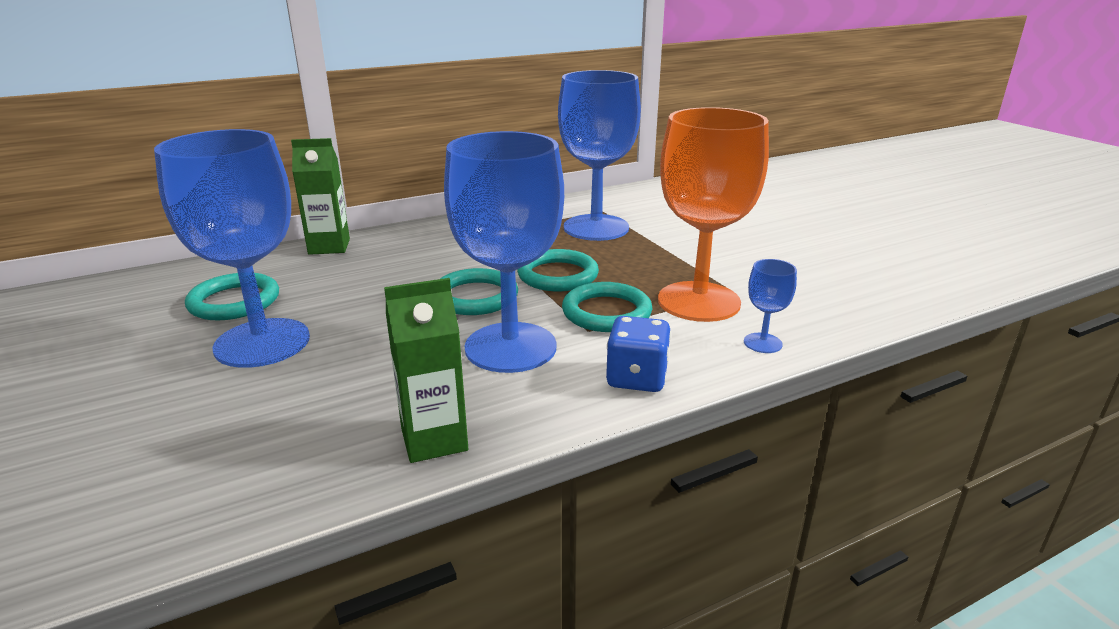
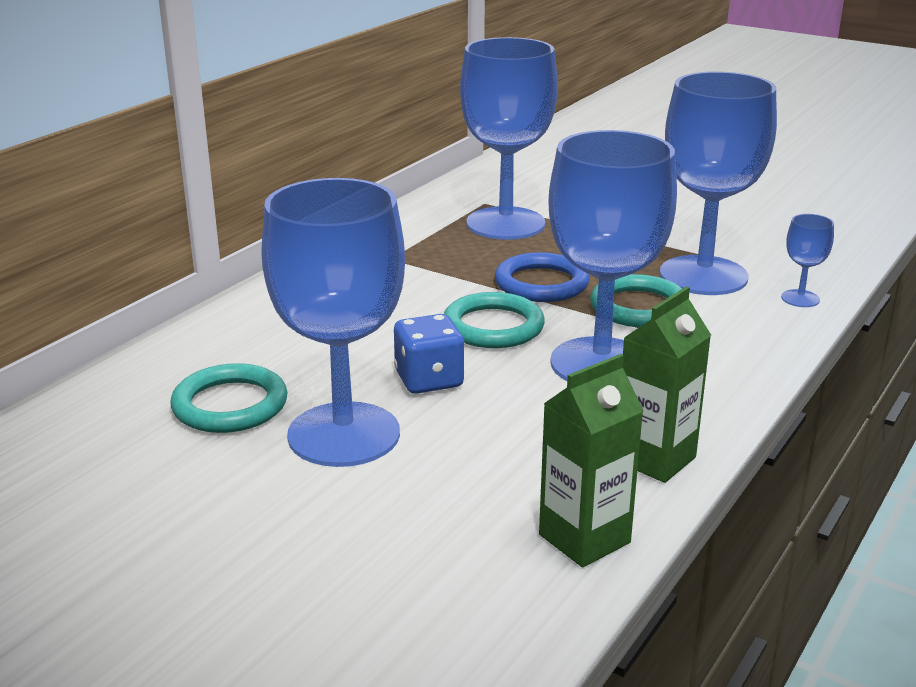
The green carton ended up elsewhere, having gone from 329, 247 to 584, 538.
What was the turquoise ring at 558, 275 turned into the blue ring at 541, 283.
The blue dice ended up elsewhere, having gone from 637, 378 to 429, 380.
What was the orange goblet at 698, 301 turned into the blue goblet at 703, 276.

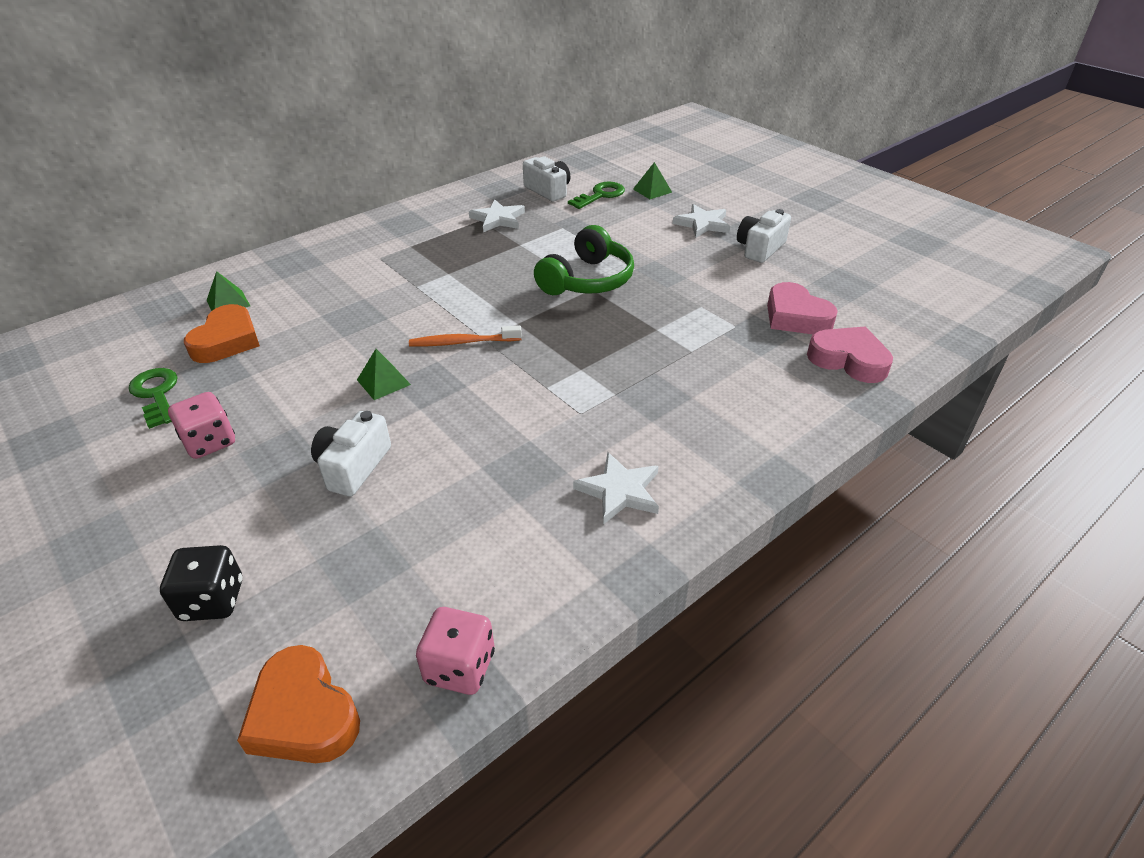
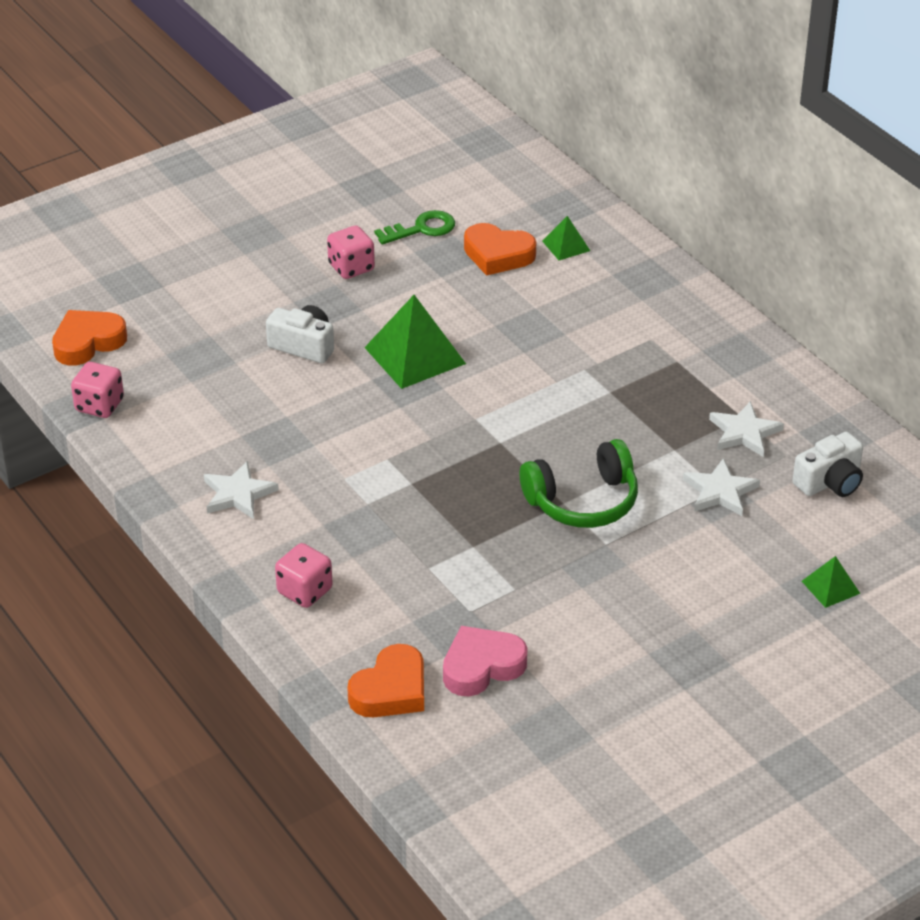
The second view lost the black dice at 212, 600.
The size of the green pyramid at 383, 382 changed by a factor of 1.96.
The second view lost the orange toothbrush at 463, 342.
The green headphones at 587, 280 ended up facing another way, 60 degrees counterclockwise from before.
The second view lost the green key at 600, 195.
The white star ended up elsewhere, having gone from 702, 224 to 720, 491.
The second view lost the white camera at 760, 248.
What was the pink heart at 848, 360 turned into the orange heart at 391, 690.
The second view gained the pink dice at 305, 591.

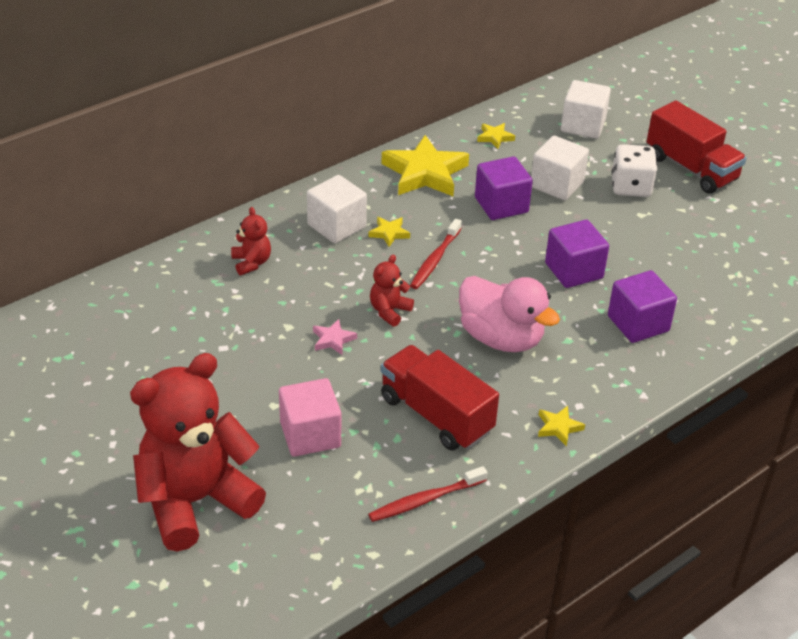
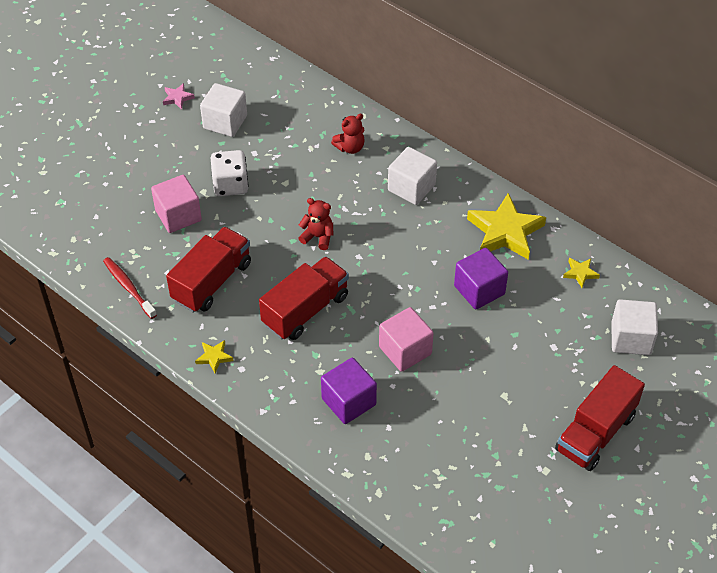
The second view lost the red teddy bear at 195, 501.
The pink star ended up elsewhere, having gone from 333, 340 to 177, 98.
The second view lost the yellow star at 389, 233.
The second view lost the red toothbrush at 435, 260.
Where the pink duck stood at 501, 338, the red truck came to stand at 305, 310.
The white cube ended up elsewhere, having gone from 557, 184 to 225, 122.
What was the purple cube at 574, 271 turned into the pink cube at 405, 350.
The white dice ended up elsewhere, having gone from 631, 187 to 230, 185.

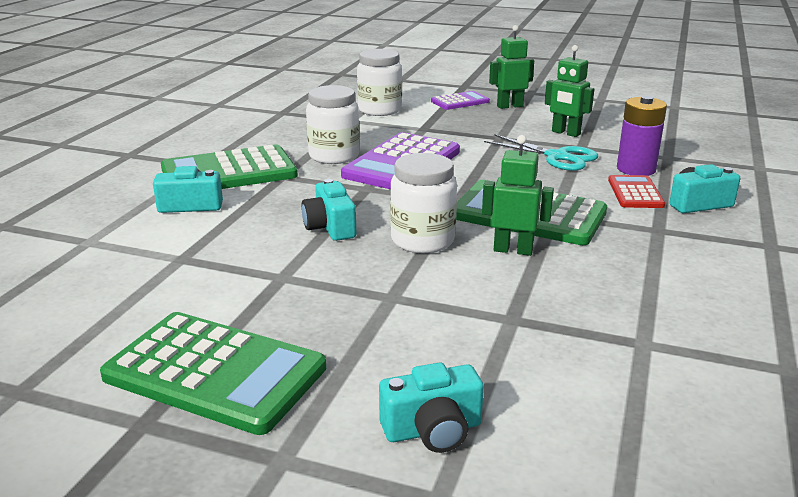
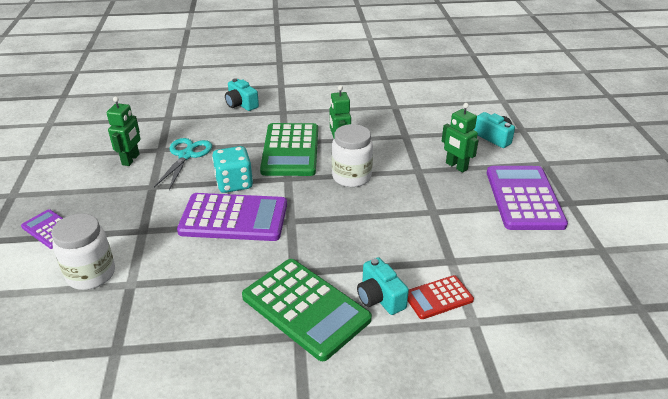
What was the green calculator at 215, 372 turned into the purple calculator at 524, 198.
The second view lost the turquoise camera at 330, 227.
The second view lost the white jar at 334, 156.
The green robot ended up elsewhere, having gone from 509, 106 to 456, 166.
The red calculator ended up elsewhere, having gone from 635, 193 to 438, 297.
The second view lost the purple battery at 636, 169.
The second view gained the turquoise dice at 234, 183.

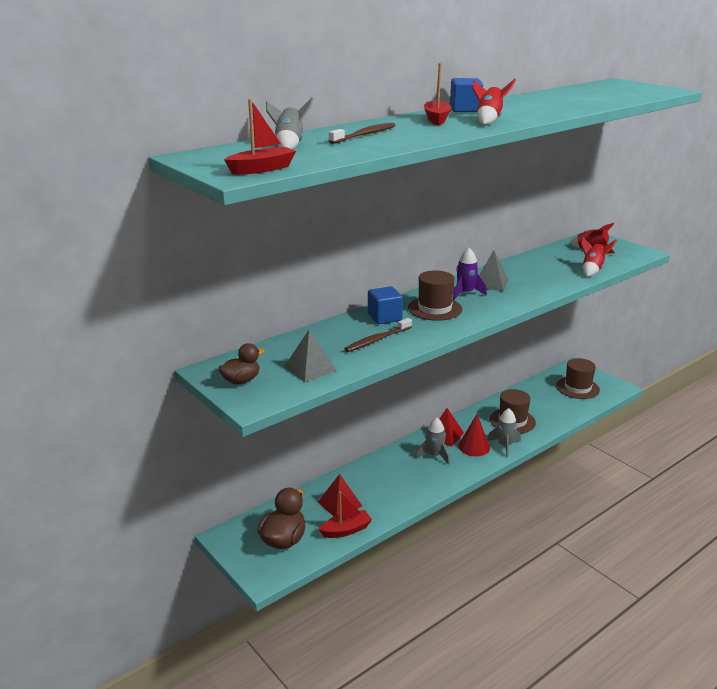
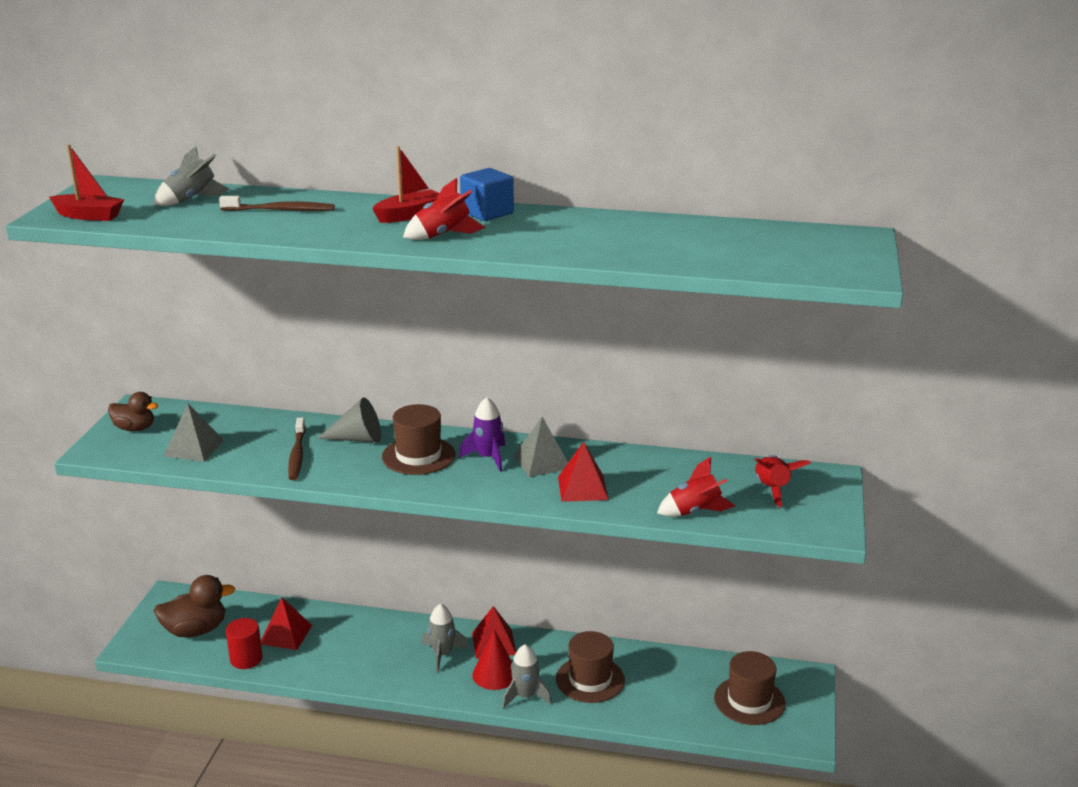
Where the red boat stood at 346, 530, the red cylinder came to stand at 246, 659.
The brown toothbrush at 377, 340 ended up facing another way, 105 degrees counterclockwise from before.
Where the blue cube stood at 384, 317, the grey cone came to stand at 357, 439.
The second view gained the red pyramid at 582, 488.

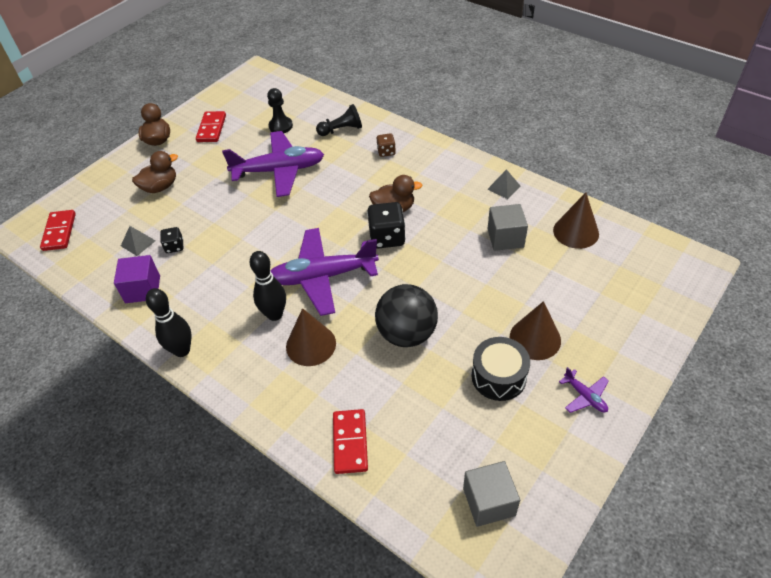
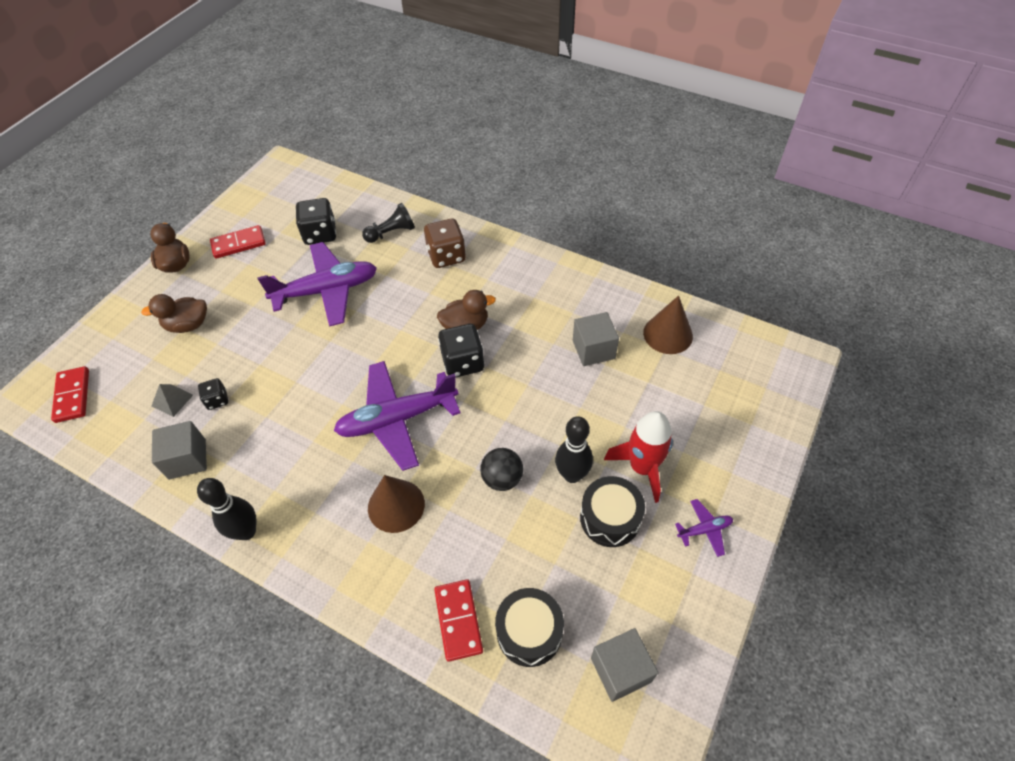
What was the purple cube at 143, 289 turned into the grey cube at 187, 459.
The brown duck at 160, 187 ended up facing another way, 150 degrees counterclockwise from before.
The red domino at 211, 128 ended up facing another way, 75 degrees clockwise from before.
The black bowling pin ended up elsewhere, having gone from 275, 314 to 572, 475.
Where the black pawn stood at 281, 126, the black dice came to stand at 320, 234.
The size of the black ball at 407, 333 changed by a factor of 0.62.
The size of the brown dice at 386, 152 changed by a factor of 1.79.
The second view lost the grey pyramid at 504, 187.
Where the brown cone stood at 535, 338, the red rocket came to stand at 642, 467.
The purple plane at 585, 396 ended up facing another way, 60 degrees counterclockwise from before.
The second view gained the black drum at 529, 632.

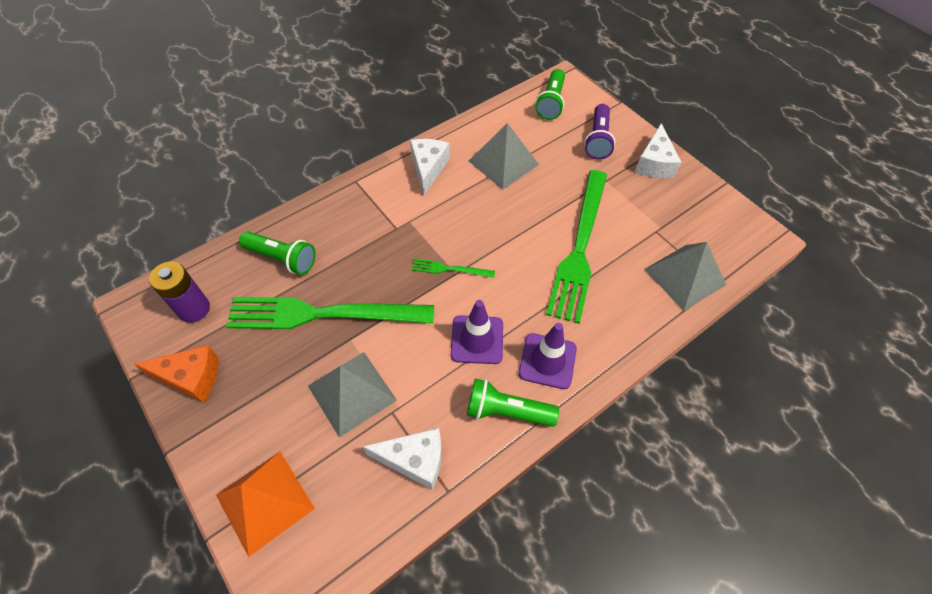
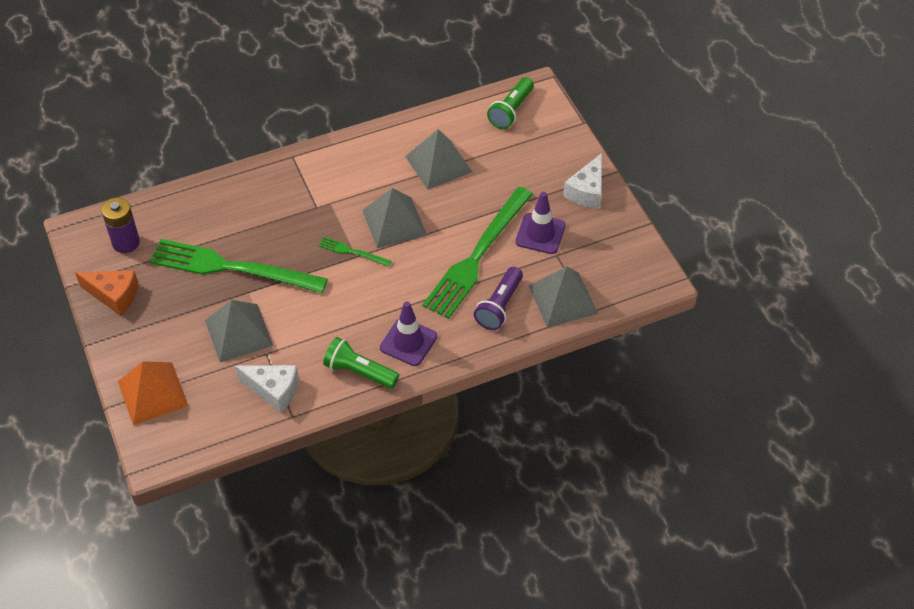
The second view lost the green flashlight at 282, 258.
The second view lost the white cheese at 428, 169.
The purple traffic cone ended up elsewhere, having gone from 477, 339 to 540, 234.
The purple flashlight ended up elsewhere, having gone from 598, 140 to 499, 306.
The second view gained the grey pyramid at 394, 222.

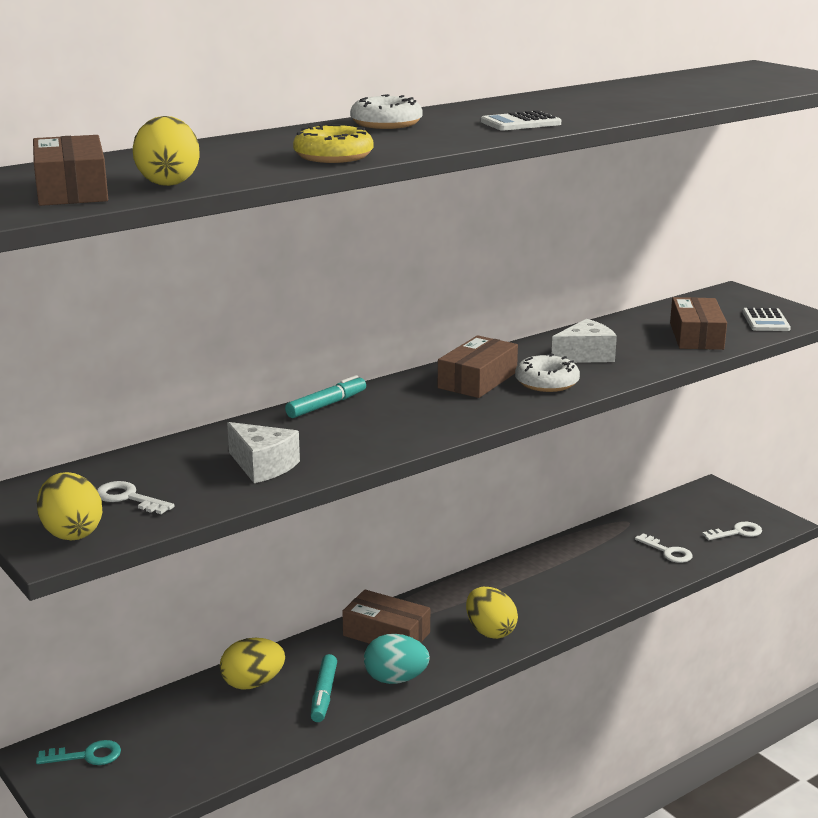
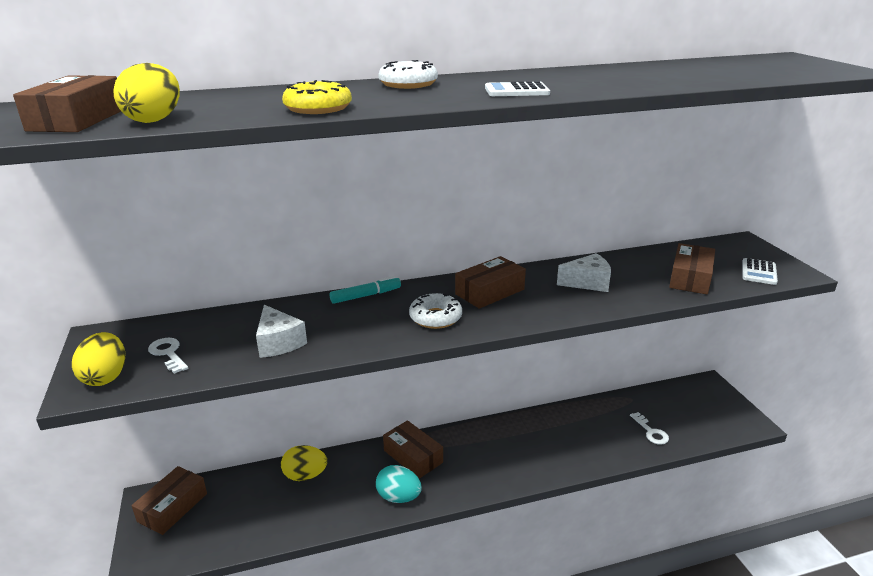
Where the turquoise key stood at 86, 756, the brown box came to stand at 172, 507.
The second view lost the turquoise marker at 324, 694.
The second view lost the yellow egg at 490, 631.
The white donut ended up elsewhere, having gone from 546, 382 to 435, 317.
The second view lost the white key at 737, 532.

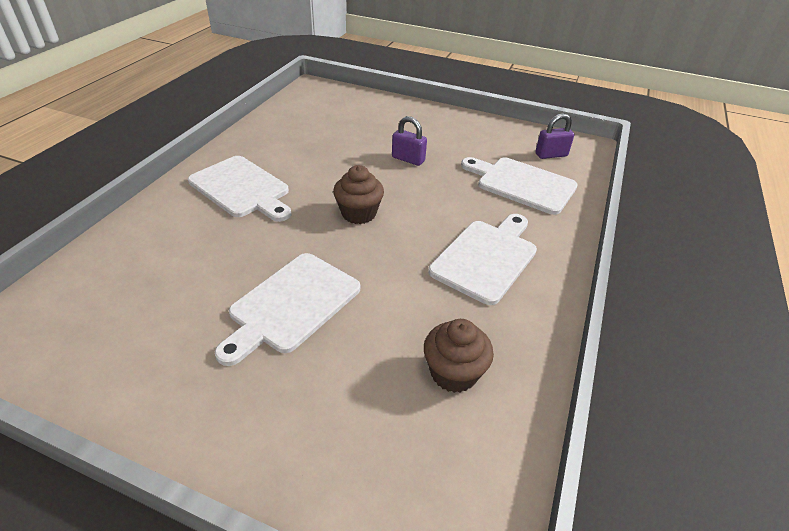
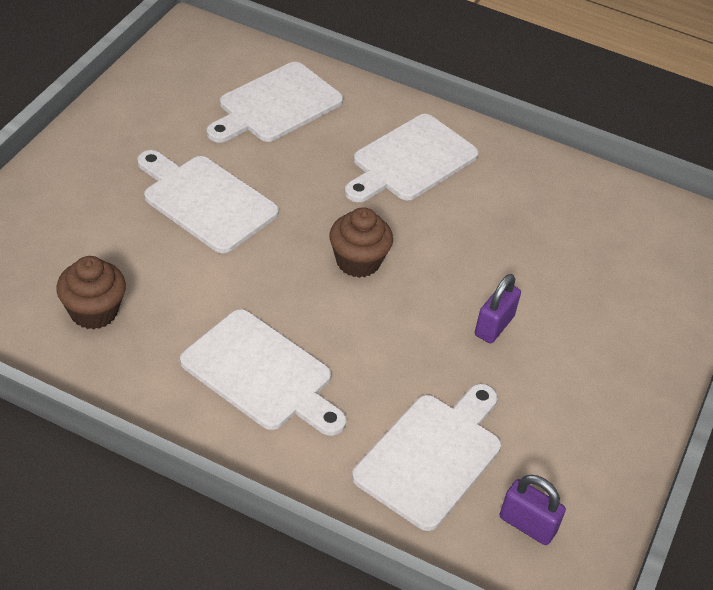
The purple padlock at 551, 155 ended up facing another way, 45 degrees counterclockwise from before.
The second view gained the white cutting board at 276, 105.

